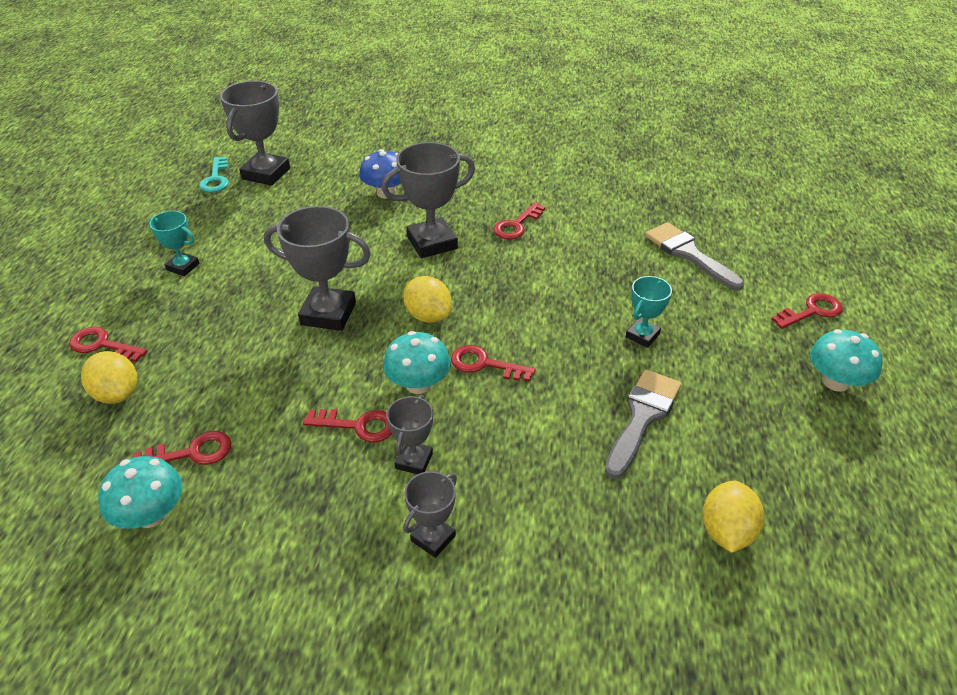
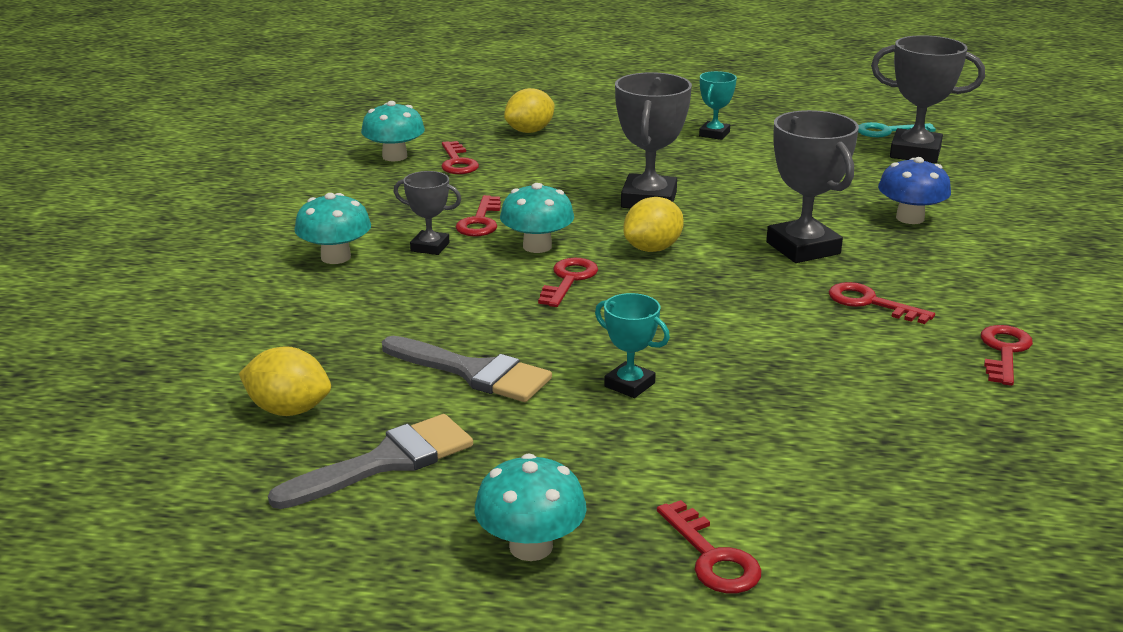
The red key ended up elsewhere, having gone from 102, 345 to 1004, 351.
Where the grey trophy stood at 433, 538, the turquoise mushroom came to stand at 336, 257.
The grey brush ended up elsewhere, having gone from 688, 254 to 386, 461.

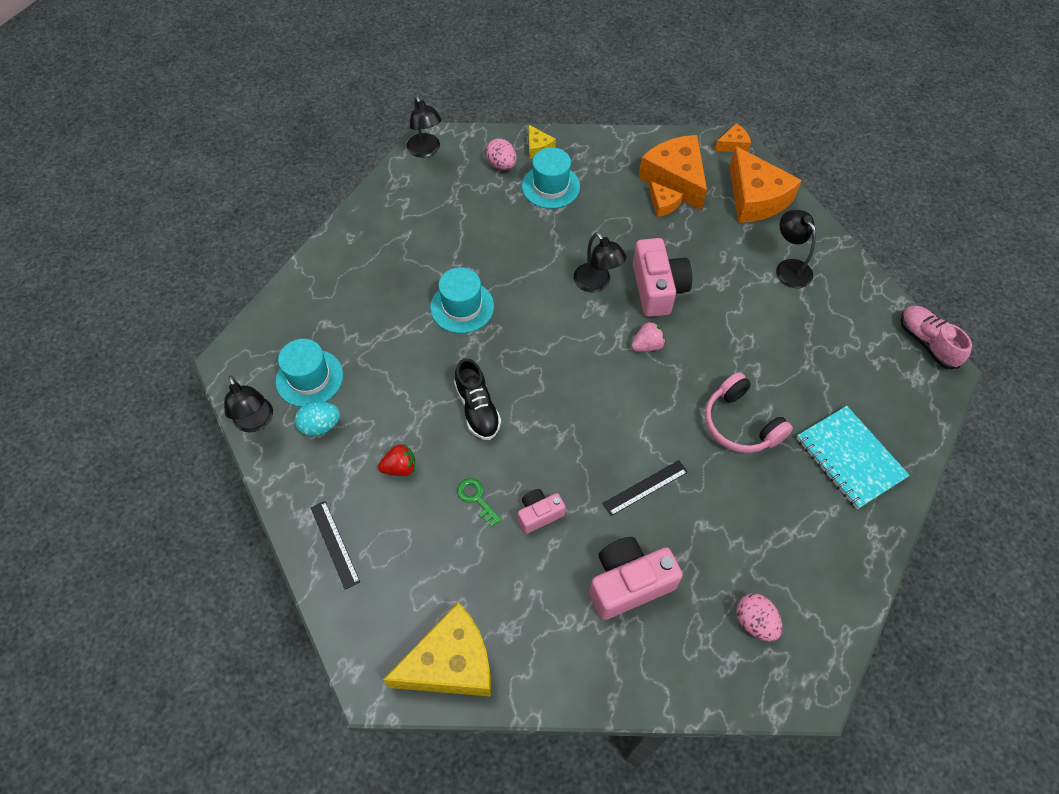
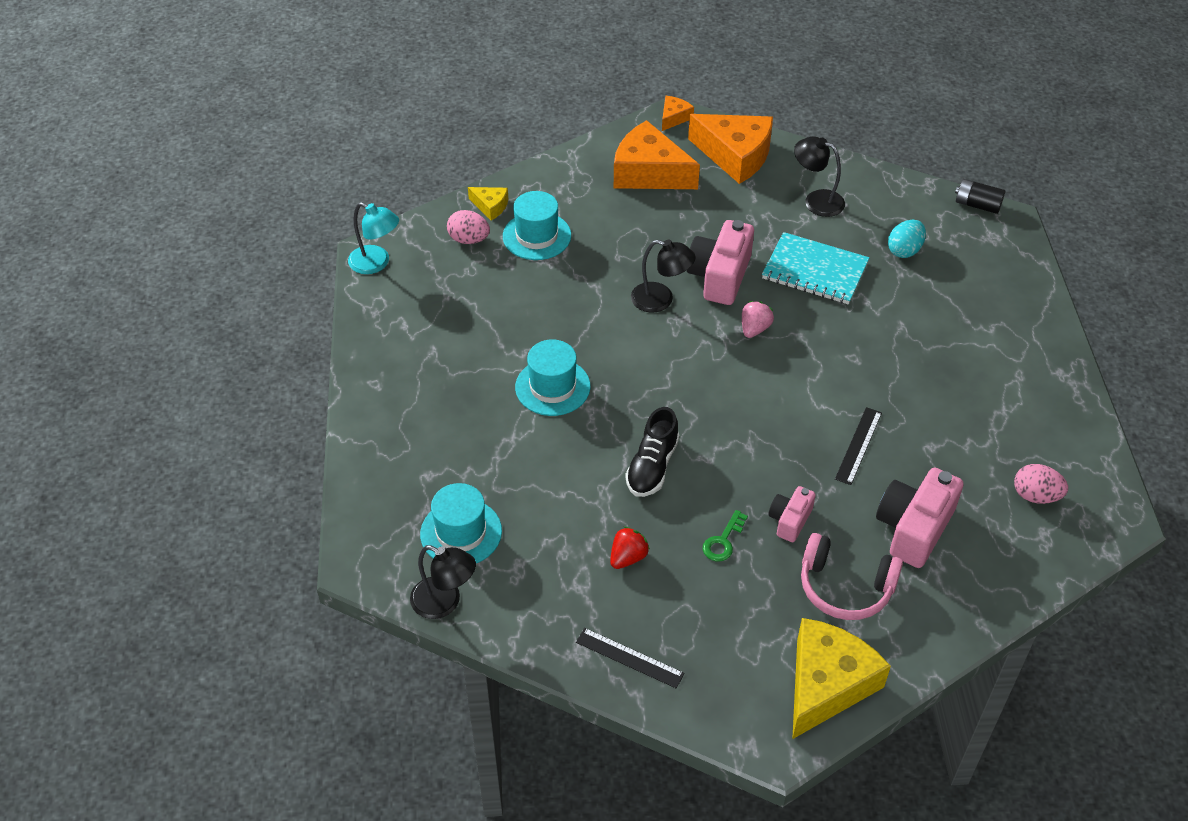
The turquoise egg ended up elsewhere, having gone from 320, 426 to 904, 250.
What was the black lamp at 426, 150 turned into the turquoise lamp at 376, 263.
The black shoe at 477, 409 ended up facing another way, 75 degrees clockwise from before.
The green key at 476, 498 ended up facing another way, 75 degrees counterclockwise from before.
The pink camera at 657, 288 ended up facing another way, 120 degrees counterclockwise from before.
The second view lost the orange cheese at 663, 204.
The pink headphones ended up elsewhere, having gone from 740, 424 to 845, 587.
The turquoise notebook ended up elsewhere, having gone from 849, 458 to 815, 271.
Where the pink shoe stood at 927, 343, the black battery came to stand at 977, 205.

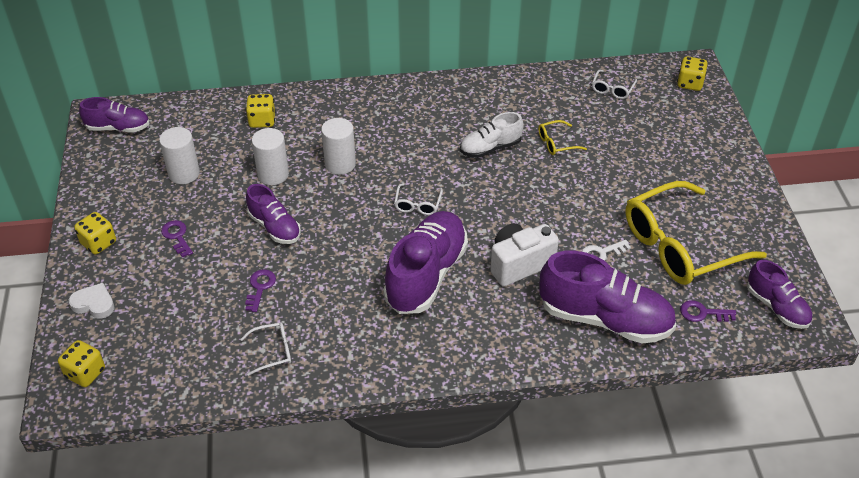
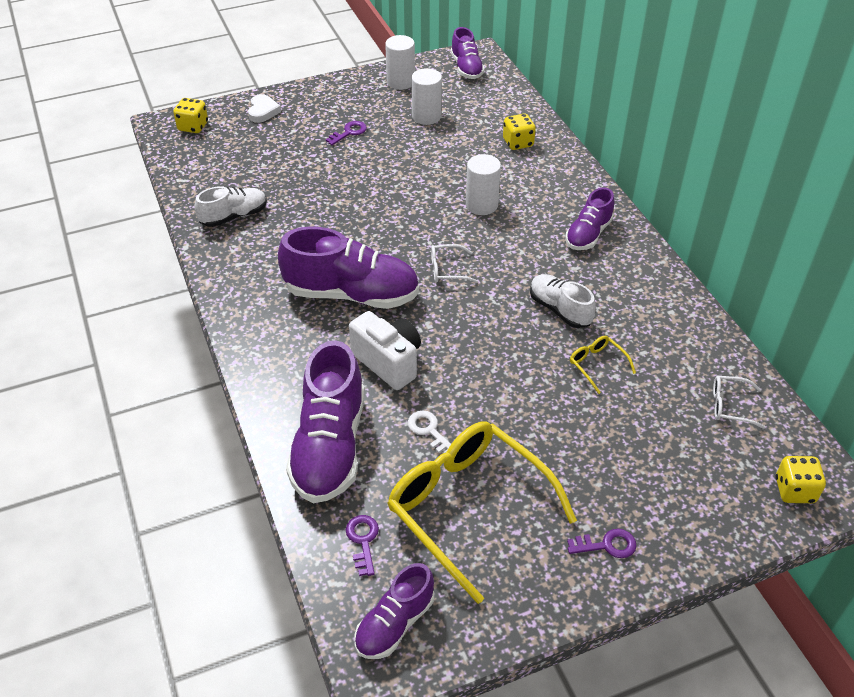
The second view lost the yellow dice at 98, 243.
Where the white glasses stood at 272, 351, the white shoe came to stand at 234, 216.
The purple key ended up elsewhere, having gone from 260, 287 to 607, 545.
The purple shoe ended up elsewhere, having gone from 274, 227 to 588, 234.
The white cylinder ended up elsewhere, having gone from 273, 174 to 400, 82.

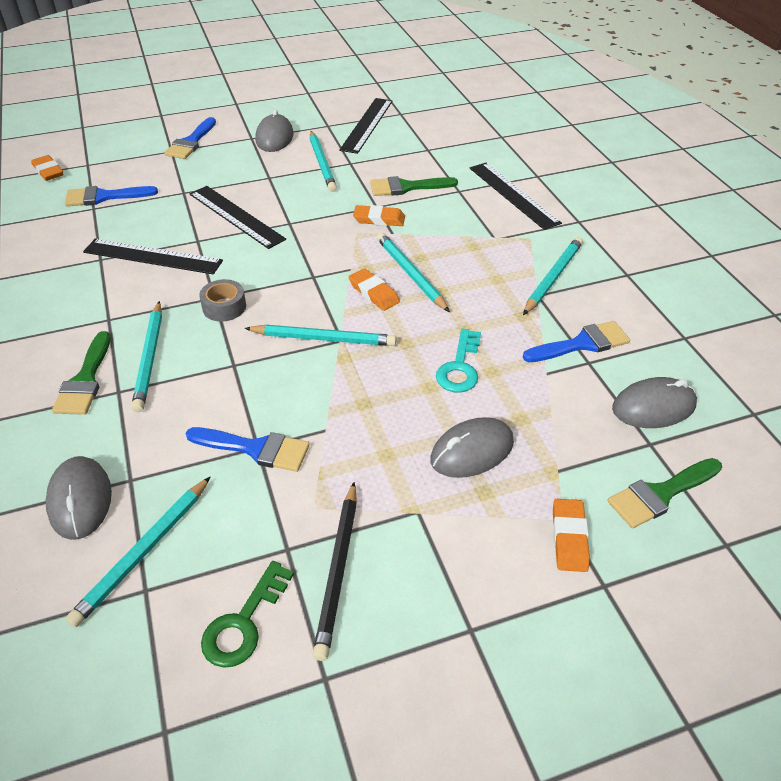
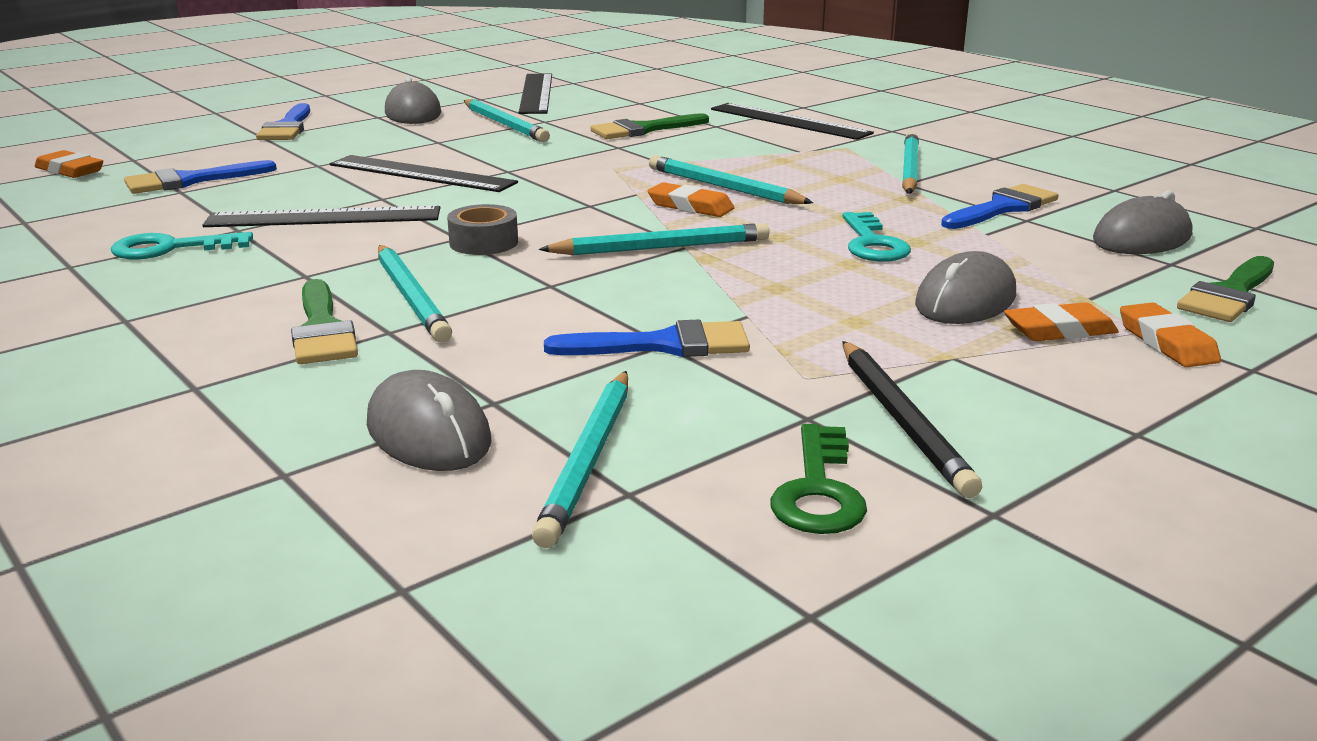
The orange eraser ended up elsewhere, having gone from 379, 219 to 1059, 330.
The second view gained the turquoise key at 171, 248.

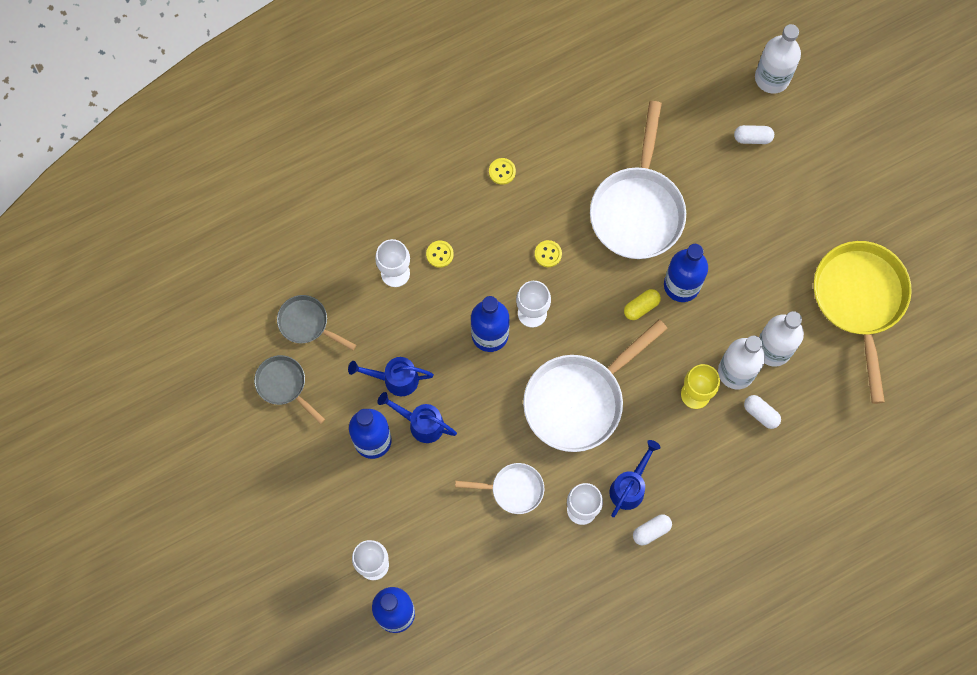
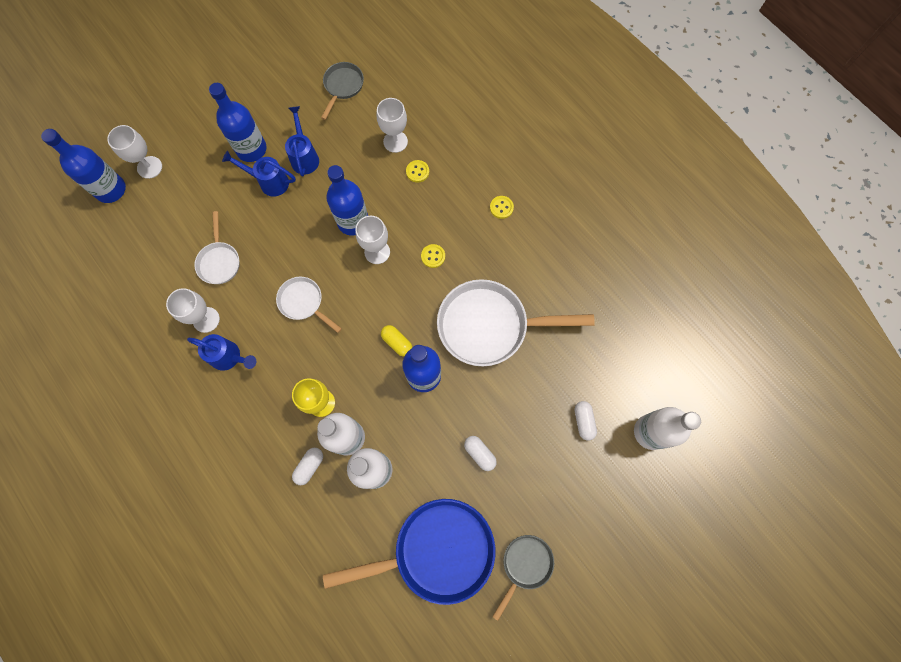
The grey pan ended up elsewhere, having gone from 284, 385 to 525, 565.
The blue watering can at 421, 423 ended up facing another way, 90 degrees counterclockwise from before.
The size of the white pan at 579, 400 changed by a factor of 0.51.
The white capsule ended up elsewhere, having gone from 651, 531 to 479, 453.
What was the yellow pan at 859, 301 turned into the blue pan at 436, 551.

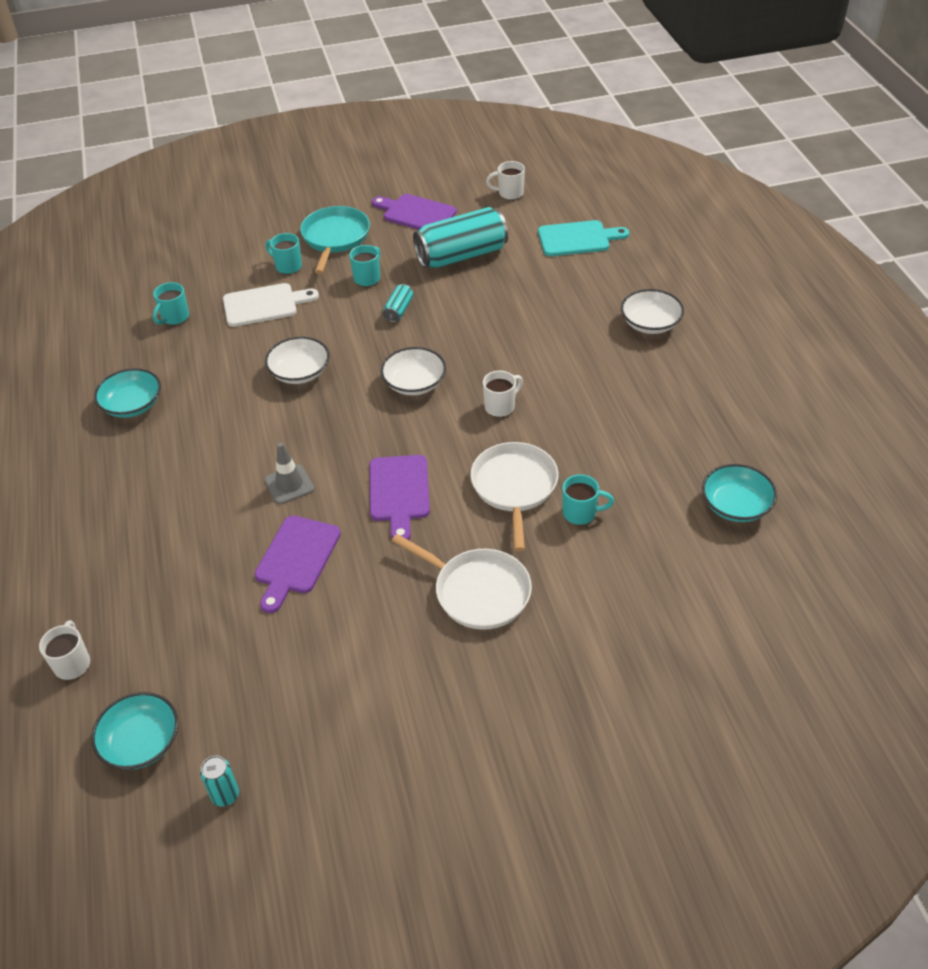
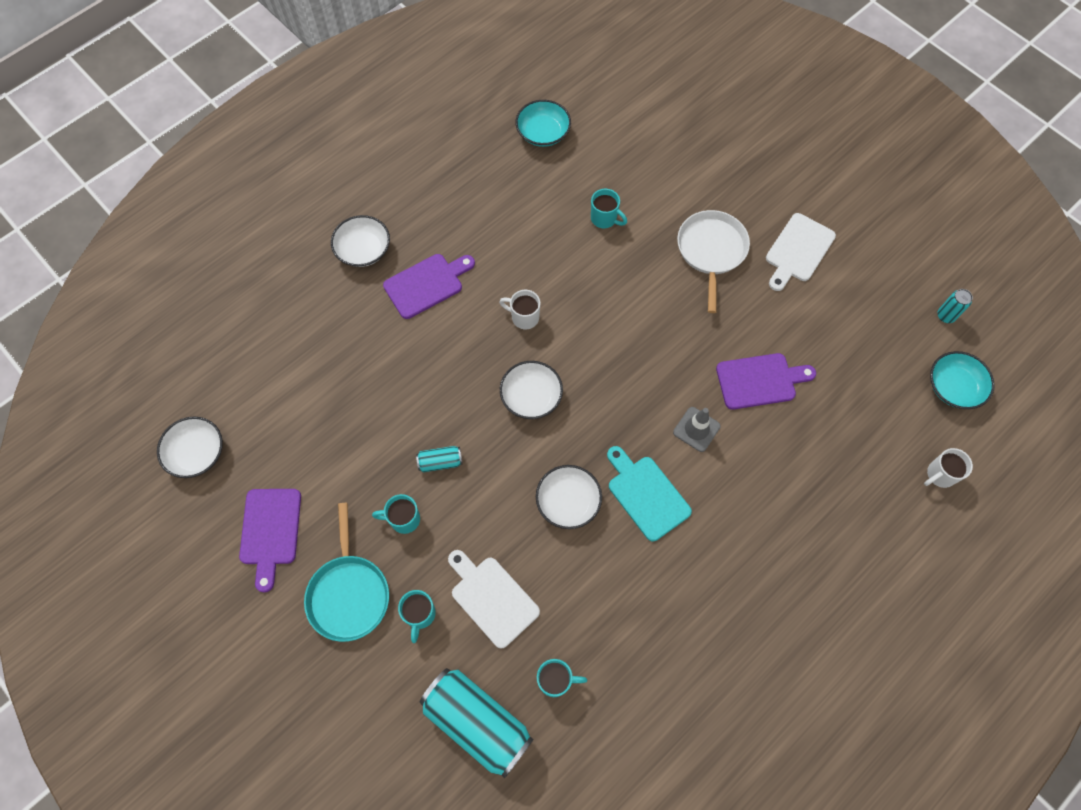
The second view lost the turquoise bowl at 132, 405.
The turquoise pan at 335, 238 ended up facing another way, 75 degrees counterclockwise from before.
The purple cutting board ended up elsewhere, having gone from 399, 492 to 426, 284.
The turquoise can ended up elsewhere, having gone from 461, 255 to 477, 722.
The second view lost the white pan at 514, 487.
Where the white mug stood at 509, 193, the white bowl came to stand at 196, 453.
The turquoise cutting board ended up elsewhere, having gone from 577, 239 to 646, 495.
The turquoise mug at 581, 513 ended up facing another way, 150 degrees clockwise from before.
The second view gained the white cutting board at 798, 250.

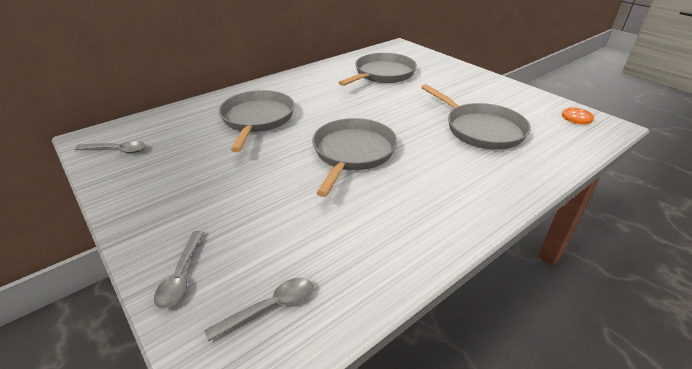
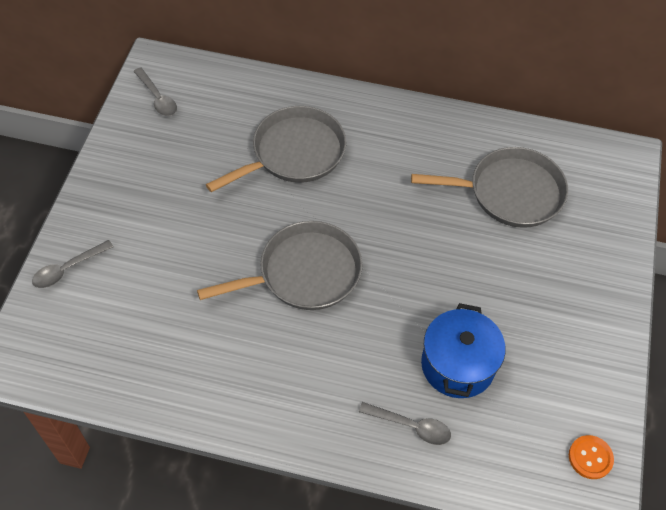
The grey spoon ended up elsewhere, having gone from 270, 307 to 411, 426.
Where the grey pan stood at 481, 129, the blue pot came to stand at 458, 365.

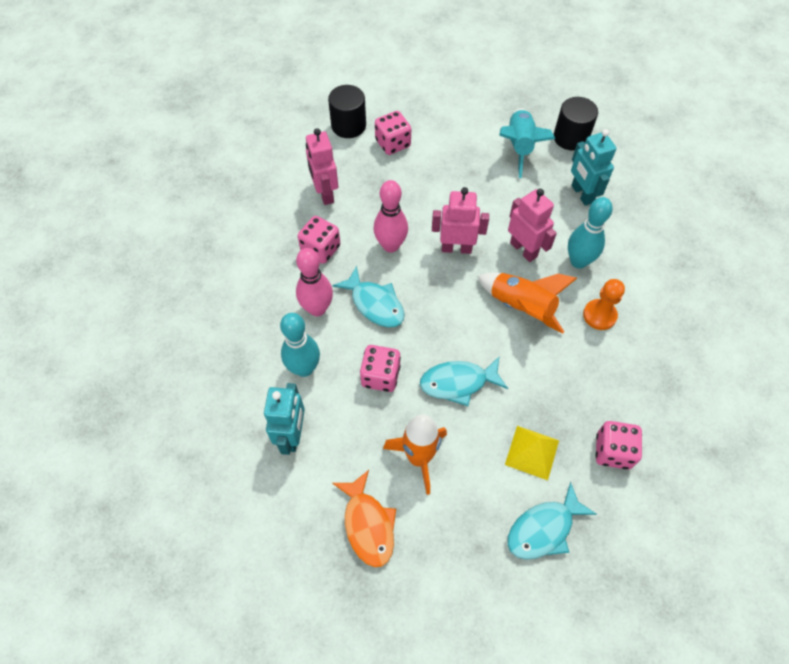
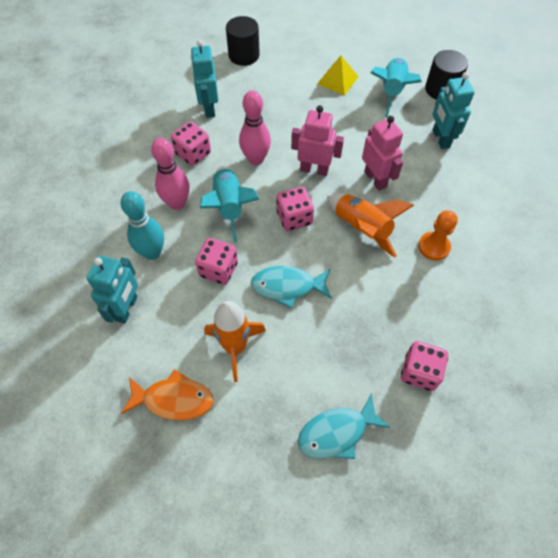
What was the pink robot at 325, 193 turned into the turquoise robot at 209, 108.
Where the turquoise fish stood at 375, 304, the turquoise rocket came to stand at 229, 207.
The orange fish at 368, 524 ended up facing another way, 75 degrees counterclockwise from before.
The pink dice ended up elsewhere, having gone from 393, 143 to 294, 218.
The yellow pyramid ended up elsewhere, having gone from 532, 452 to 337, 80.
The second view lost the turquoise bowling pin at 578, 261.

